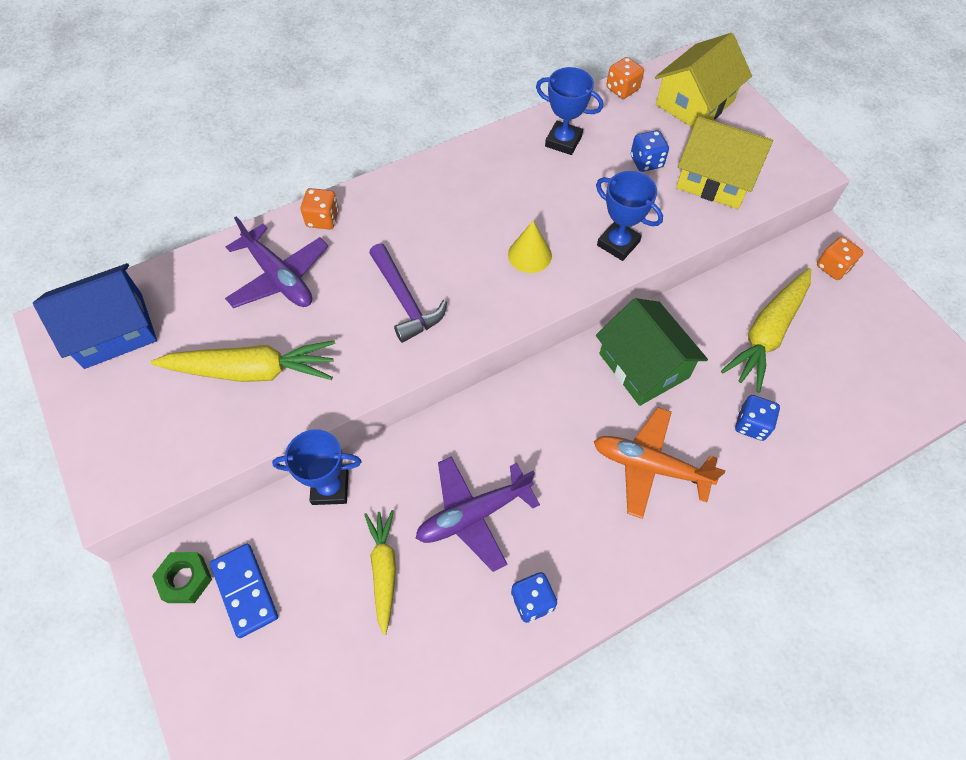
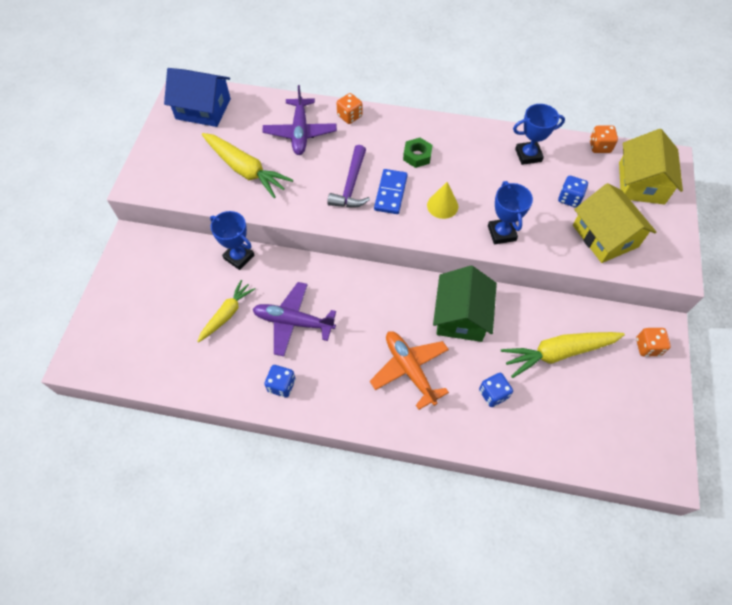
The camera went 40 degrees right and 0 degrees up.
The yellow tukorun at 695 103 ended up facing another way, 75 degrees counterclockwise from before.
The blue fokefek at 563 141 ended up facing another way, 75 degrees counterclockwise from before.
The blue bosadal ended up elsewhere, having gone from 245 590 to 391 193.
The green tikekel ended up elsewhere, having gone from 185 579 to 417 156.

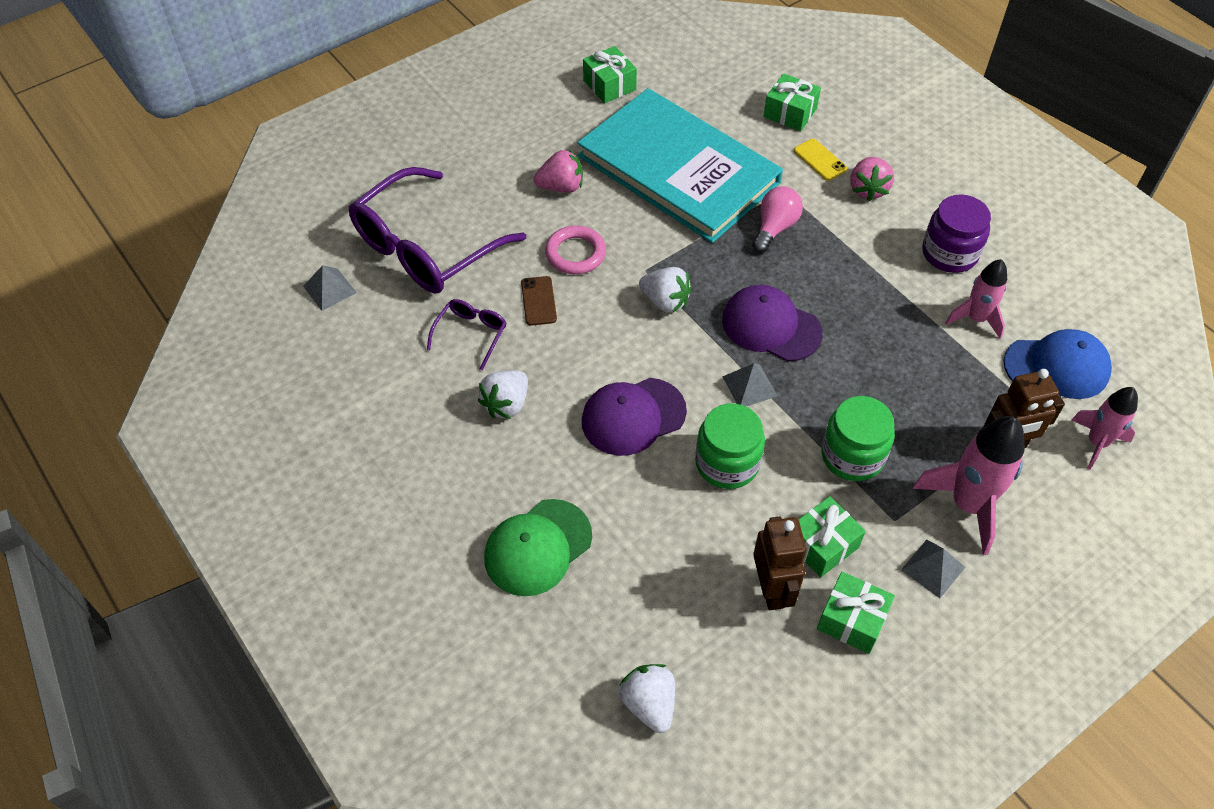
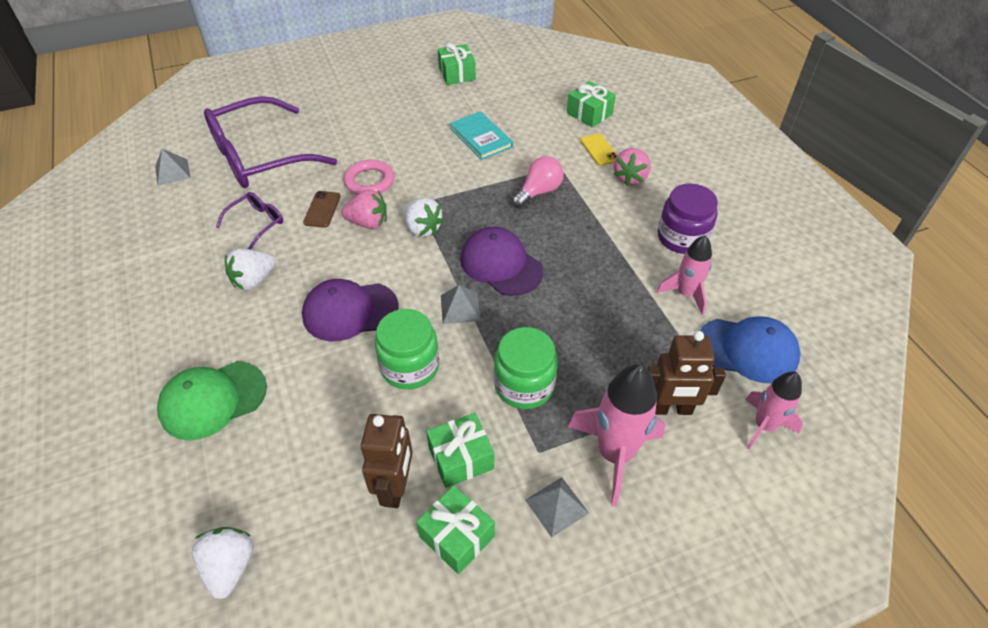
The camera went 15 degrees right and 5 degrees down.
The size of the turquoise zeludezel at 678 169 changed by a factor of 0.42.
The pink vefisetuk ended up elsewhere, having gone from 561 187 to 368 223.

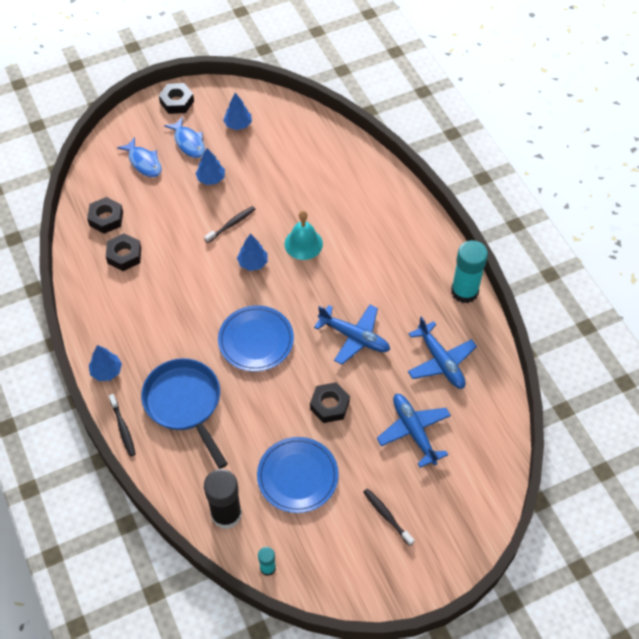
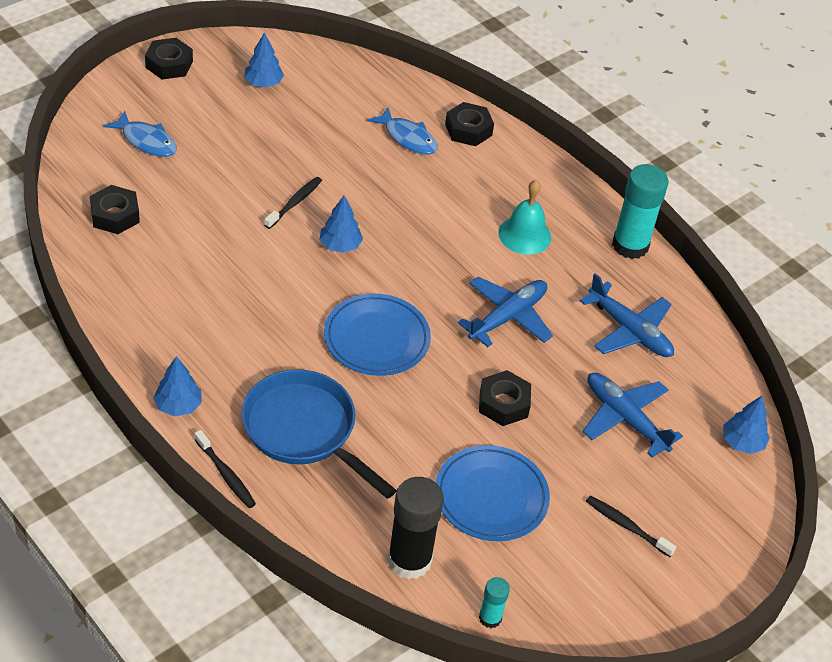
The camera went 20 degrees left and 10 degrees down.
The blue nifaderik ended up elsewhere, having gone from 188 142 to 408 138.
The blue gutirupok ended up elsewhere, having gone from 211 178 to 742 443.
The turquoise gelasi ended up elsewhere, having gone from 303 244 to 524 235.
The black tikekel ended up elsewhere, having gone from 124 255 to 468 130.
The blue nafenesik at 354 337 ended up facing another way, 60 degrees counterclockwise from before.

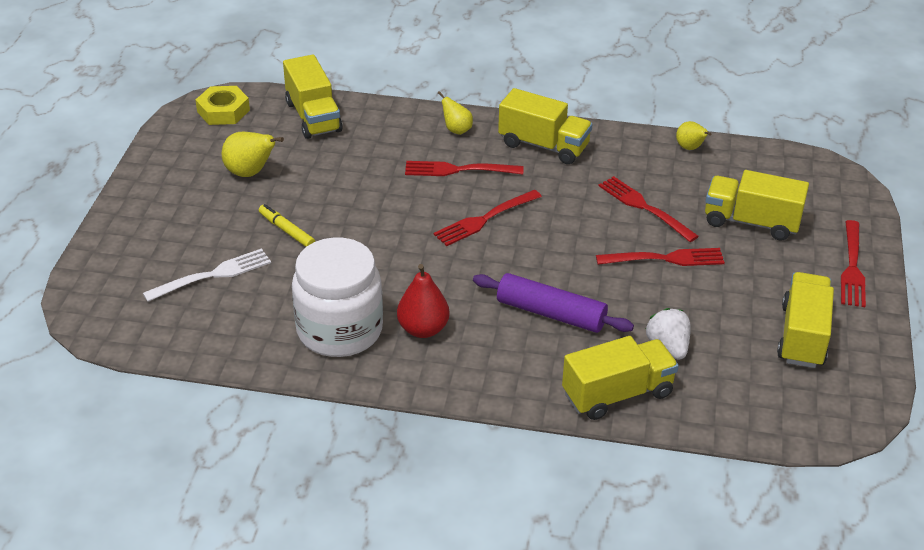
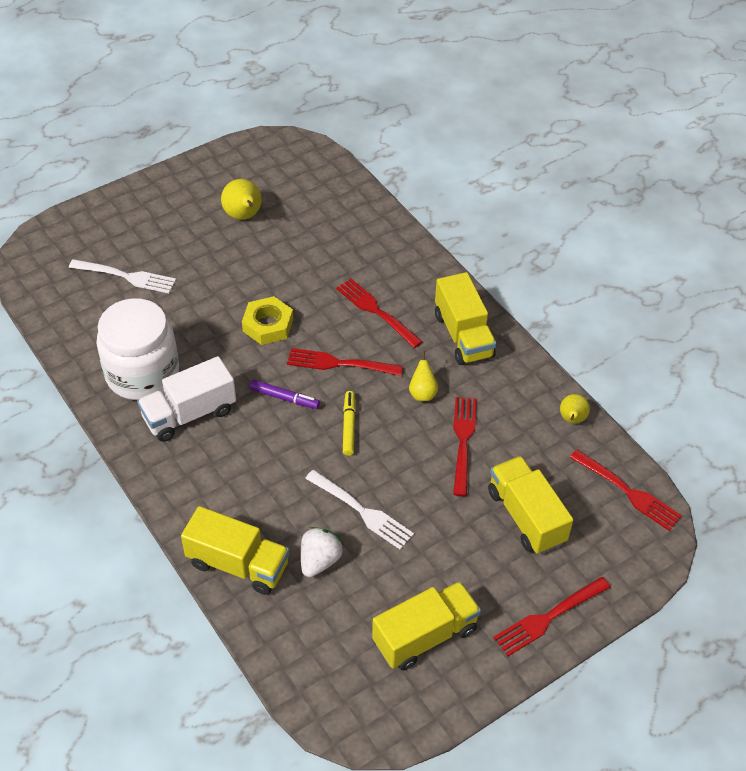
The camera went 45 degrees right and 10 degrees up.
The second view lost the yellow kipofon at 313 117.
The yellow tikekel ended up elsewhere, having gone from 223 111 to 268 325.
The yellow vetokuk ended up elsewhere, having gone from 456 130 to 422 393.
The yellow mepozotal ended up elsewhere, having gone from 286 231 to 349 426.
The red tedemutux ended up elsewhere, having gone from 664 259 to 627 491.
Where the red vetokuk stood at 423 329, the white kipofon came to stand at 189 414.
The second view lost the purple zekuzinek at 551 313.
The second view gained the purple mepozotal at 284 398.
The second view gained the white tedemutux at 361 511.

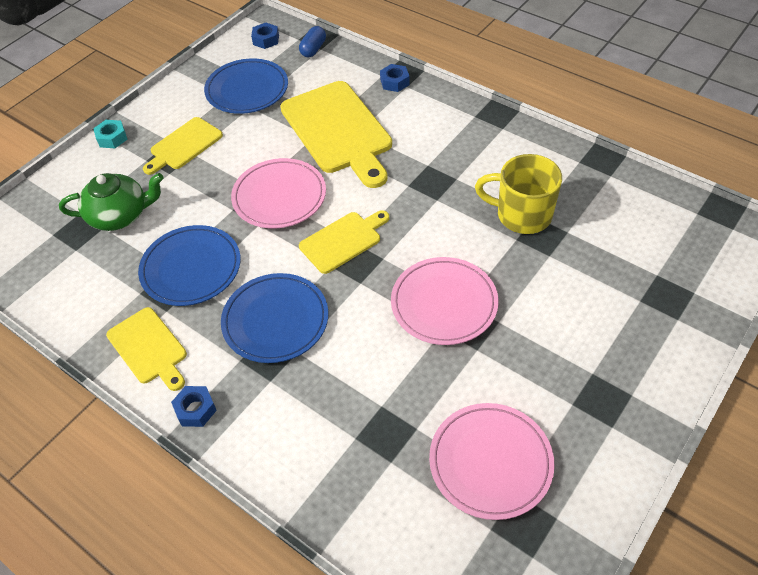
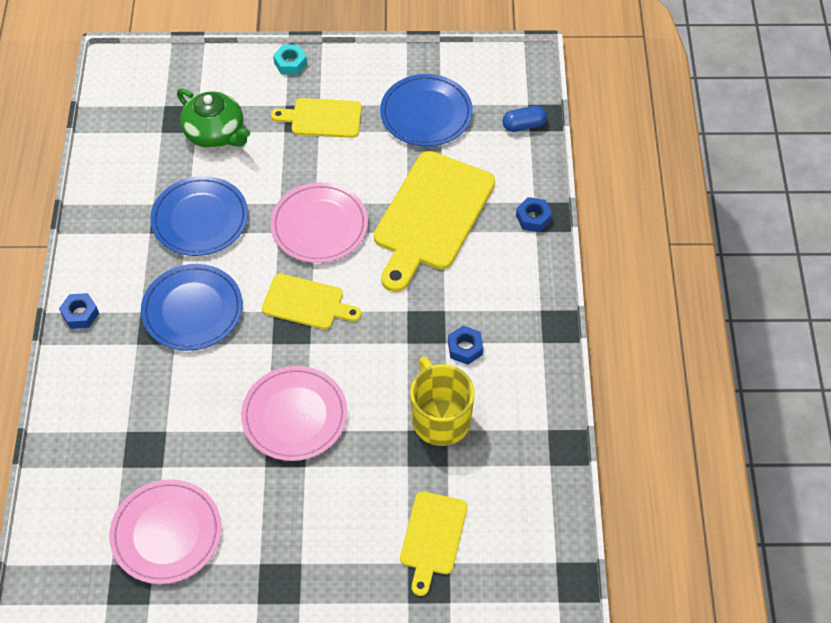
The camera went 50 degrees right and 5 degrees up.
The blue tikekel ended up elsewhere, having gone from 266 40 to 465 348.
The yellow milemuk ended up elsewhere, having gone from 149 348 to 432 537.

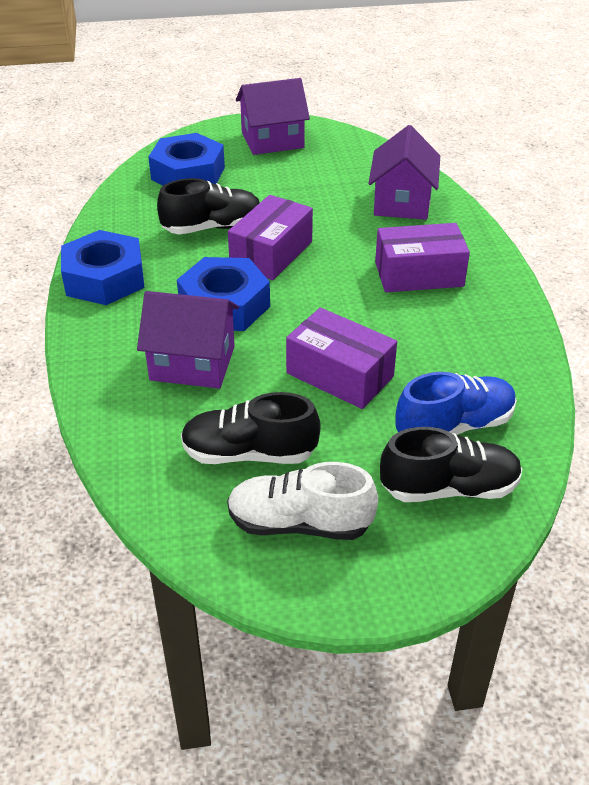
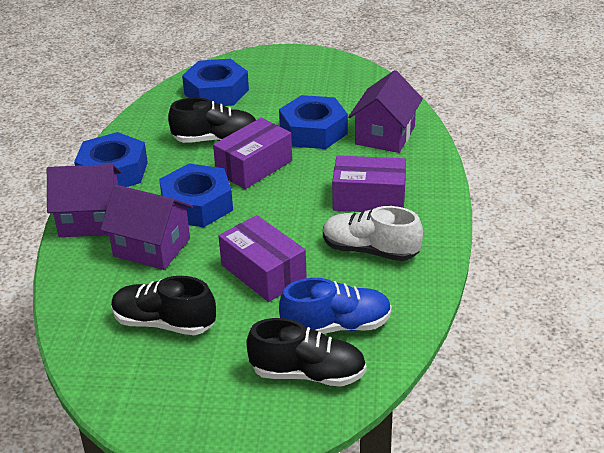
The camera went 15 degrees right and 5 degrees down.
The purple tukorun ended up elsewhere, having gone from 272 140 to 90 220.
The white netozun ended up elsewhere, having gone from 299 523 to 370 250.
The second view gained the blue tikekel at 313 131.

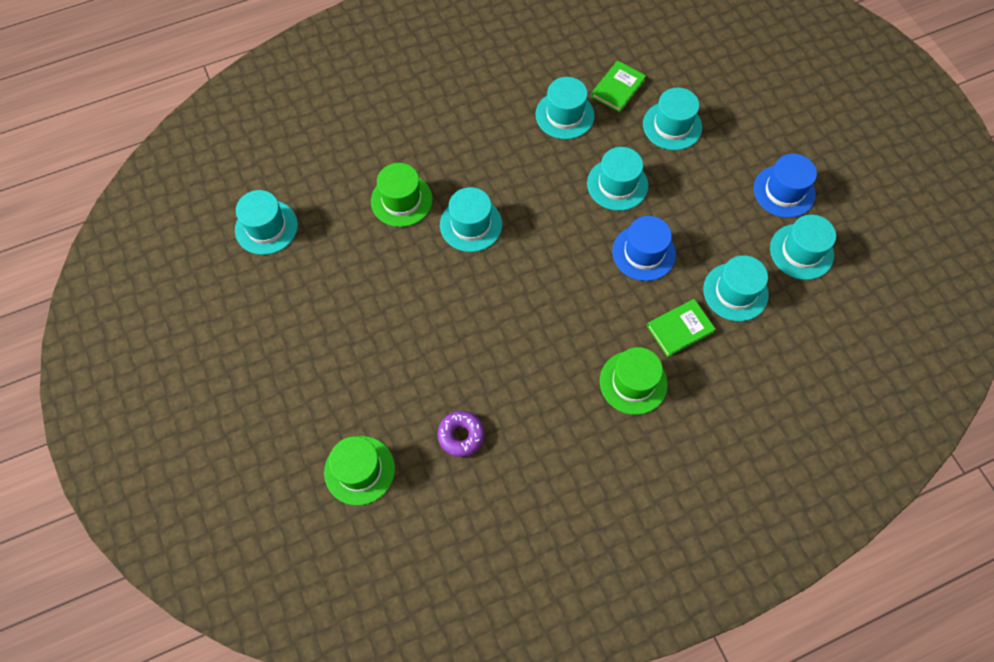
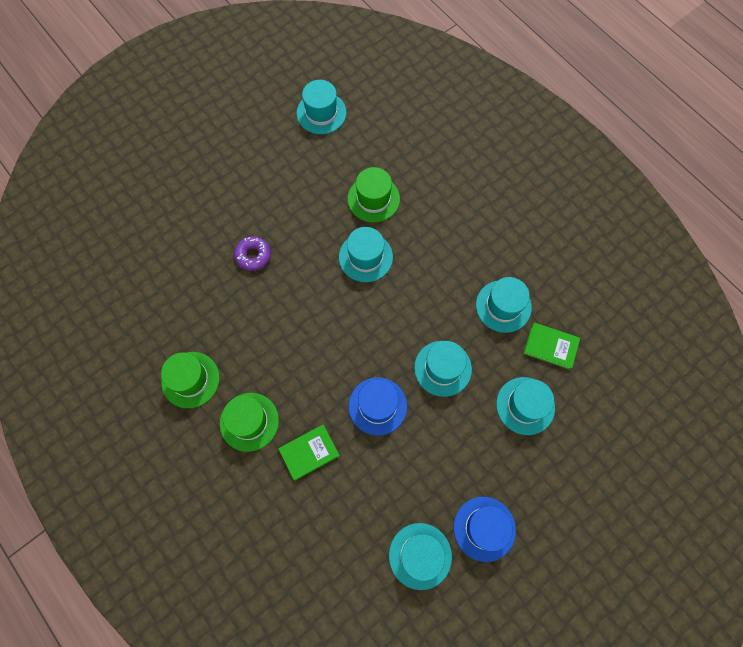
The camera went 75 degrees right and 5 degrees up.
The second view lost the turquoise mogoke at 735 292.
The green zeludezel at 680 329 ended up facing another way, 75 degrees counterclockwise from before.
The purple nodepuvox ended up elsewhere, having gone from 461 435 to 253 256.
The green mogoke ended up elsewhere, having gone from 359 470 to 190 379.

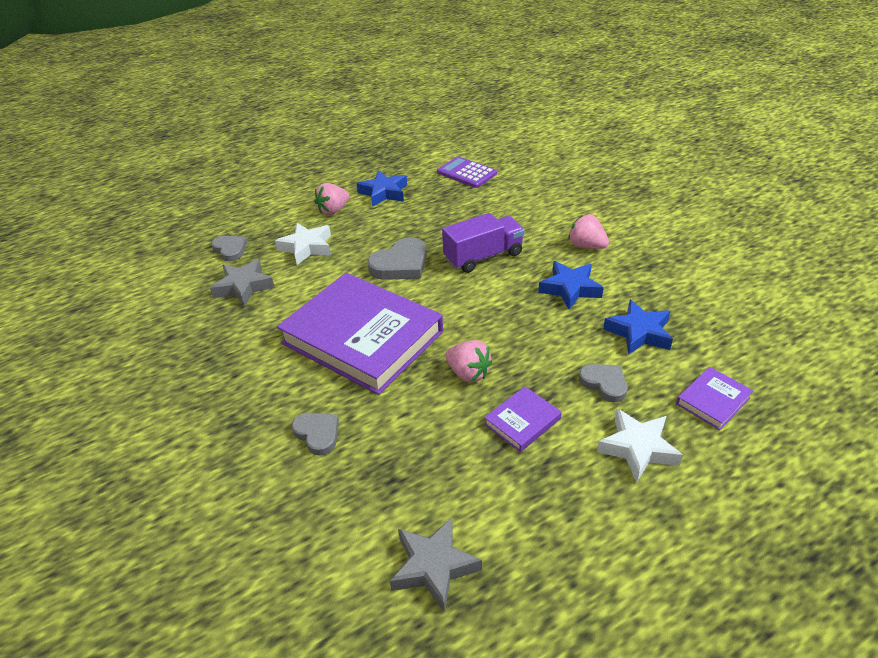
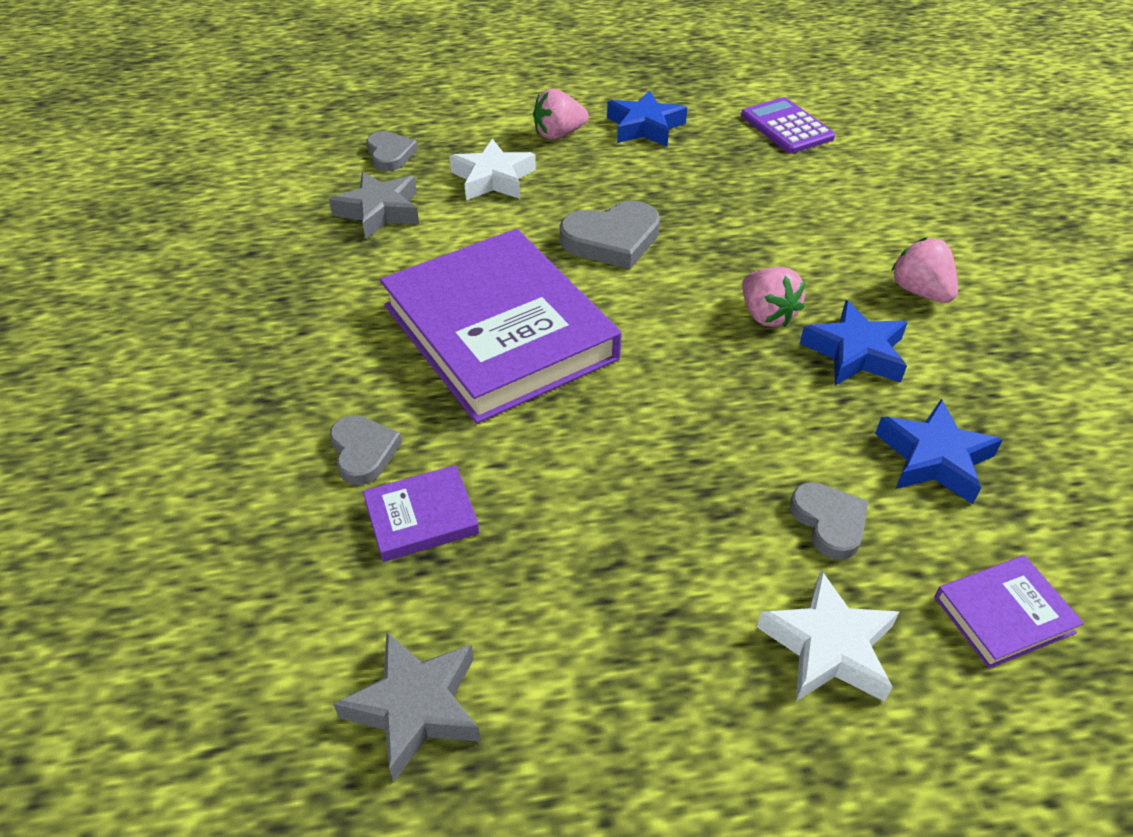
The camera went 20 degrees right and 5 degrees up.
The second view lost the purple kipofon at 483 256.
The pink vefisetuk ended up elsewhere, having gone from 468 373 to 766 315.
The purple zeludezel ended up elsewhere, having gone from 522 421 to 421 517.

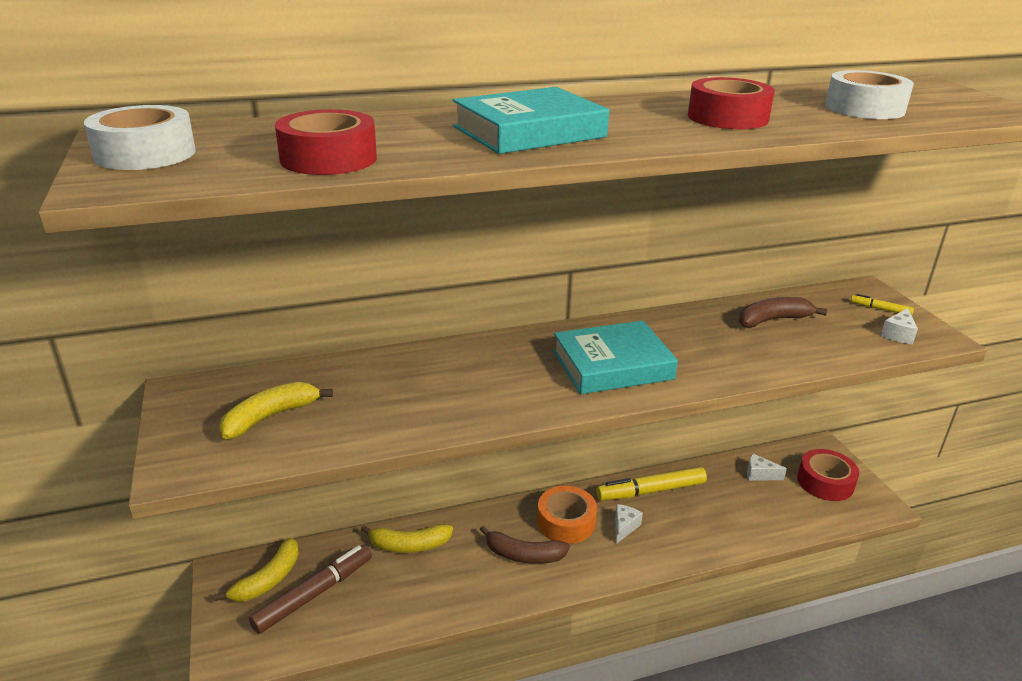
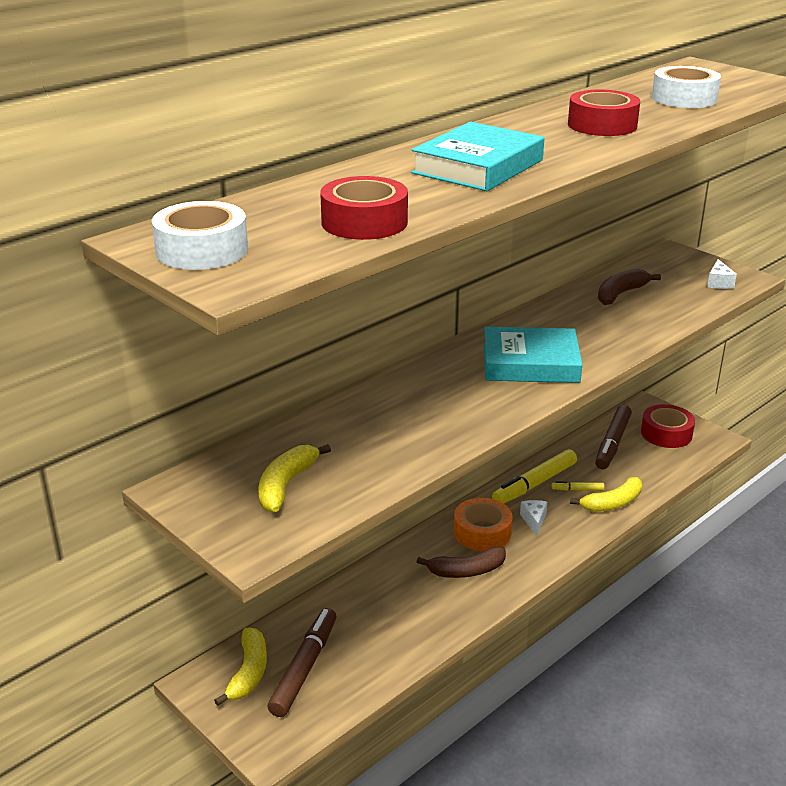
The camera went 25 degrees left and 0 degrees up.
The yellow mepozotal ended up elsewhere, having gone from 880 309 to 577 489.
The turquoise zeludezel at 612 365 ended up facing another way, 45 degrees clockwise from before.
Where the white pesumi stood at 759 475, the brown mepozotal came to stand at 612 443.
The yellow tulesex ended up elsewhere, having gone from 409 545 to 612 503.

